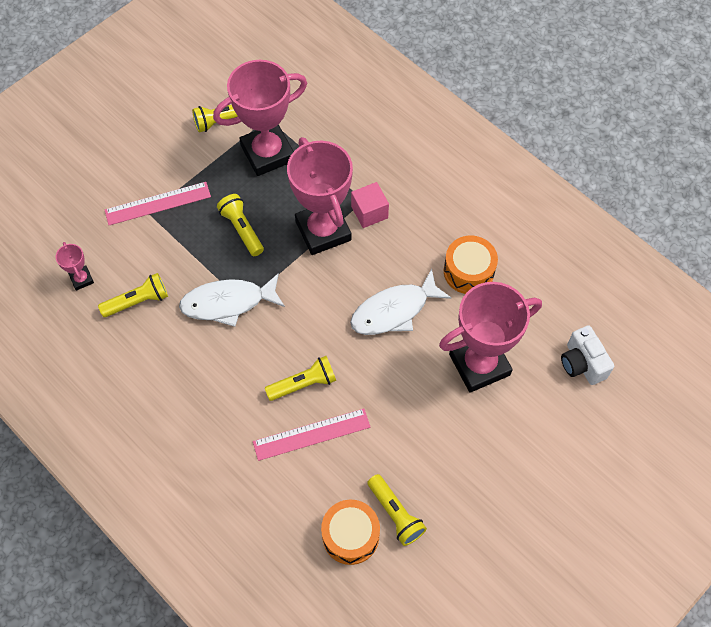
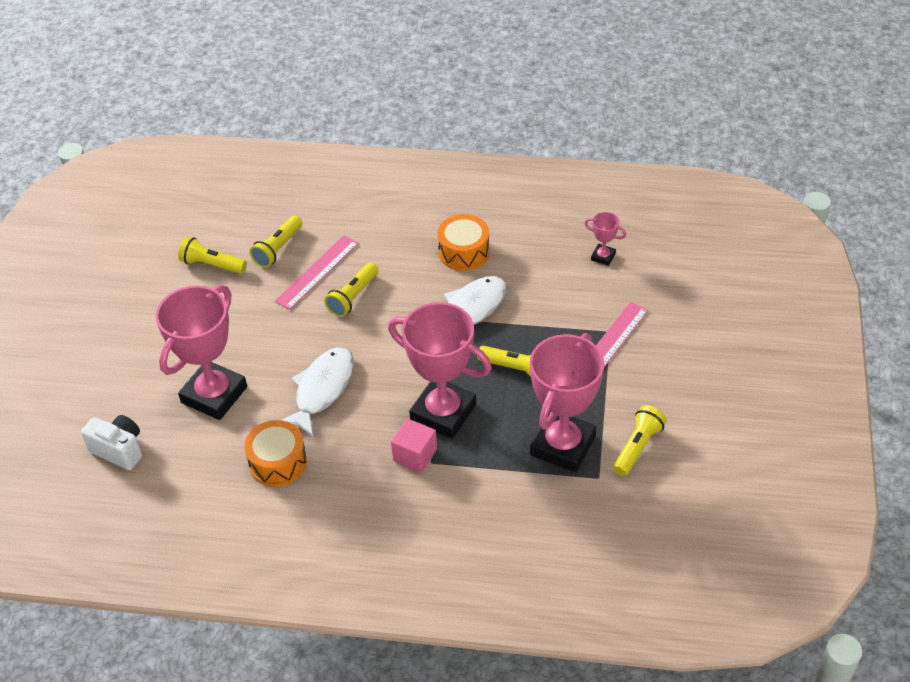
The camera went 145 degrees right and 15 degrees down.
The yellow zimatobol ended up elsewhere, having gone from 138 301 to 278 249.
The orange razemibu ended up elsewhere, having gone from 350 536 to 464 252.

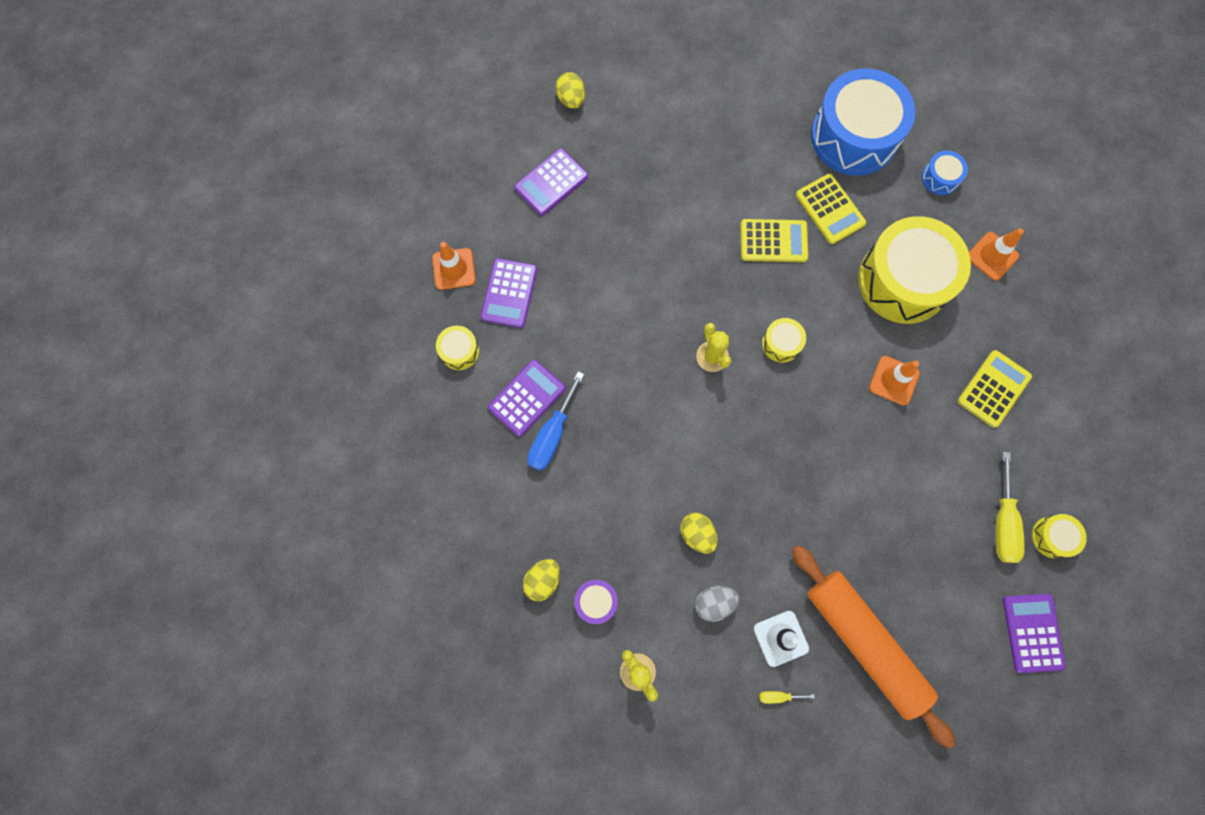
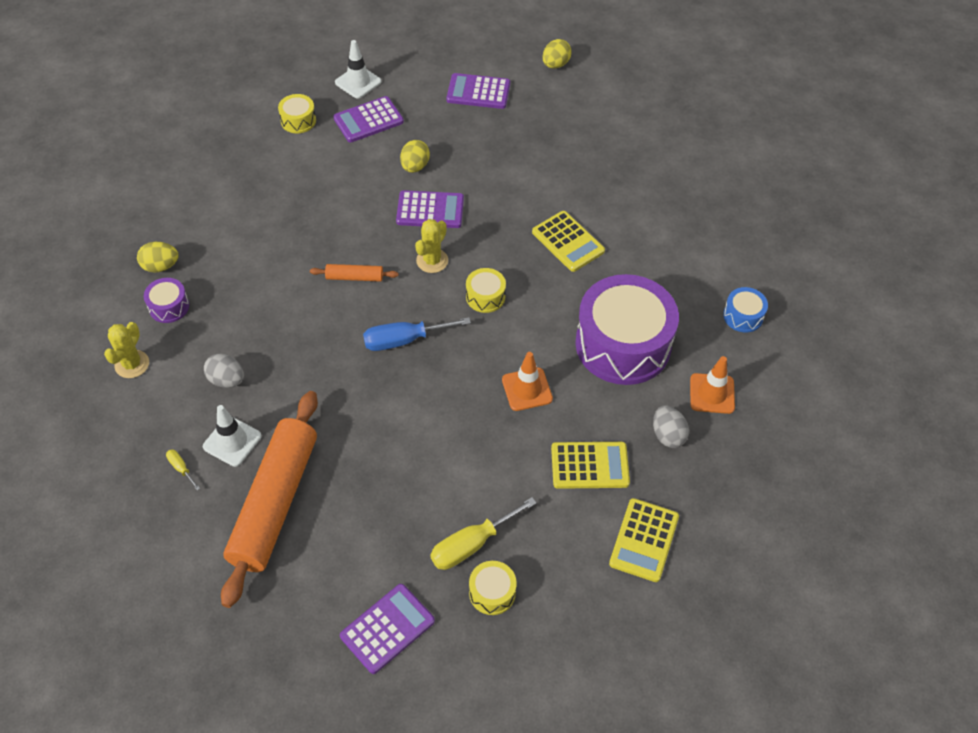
The camera went 50 degrees right and 20 degrees down.
The second view lost the blue razemibu at 854 136.
The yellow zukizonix ended up elsewhere, having gone from 830 209 to 644 540.
What was the yellow razemibu at 903 280 turned into the purple razemibu at 623 344.
What was the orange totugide at 454 269 turned into the white totugide at 358 82.
The purple zukizonix ended up elsewhere, having gone from 527 398 to 430 210.
The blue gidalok ended up elsewhere, having gone from 552 435 to 404 340.
The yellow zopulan ended up elsewhere, having gone from 697 534 to 415 166.
The second view gained the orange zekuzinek at 354 277.
The second view gained the grey zopulan at 668 435.

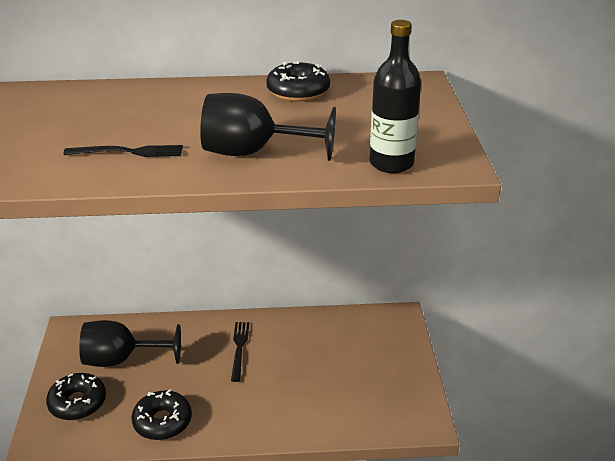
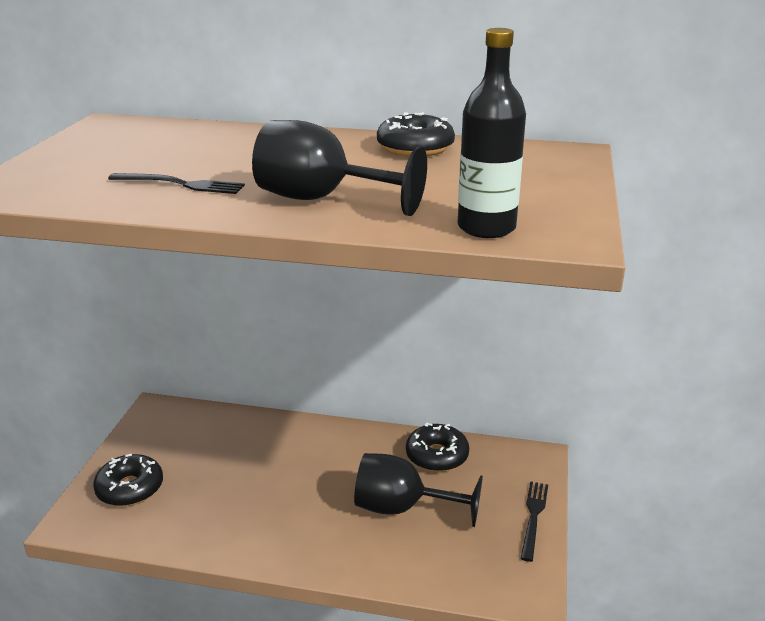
The camera went 15 degrees right and 5 degrees down.
The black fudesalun ended up elsewhere, having gone from 121 359 to 402 508.
The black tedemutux ended up elsewhere, having gone from 239 348 to 533 517.
The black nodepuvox ended up elsewhere, having gone from 162 422 to 437 456.

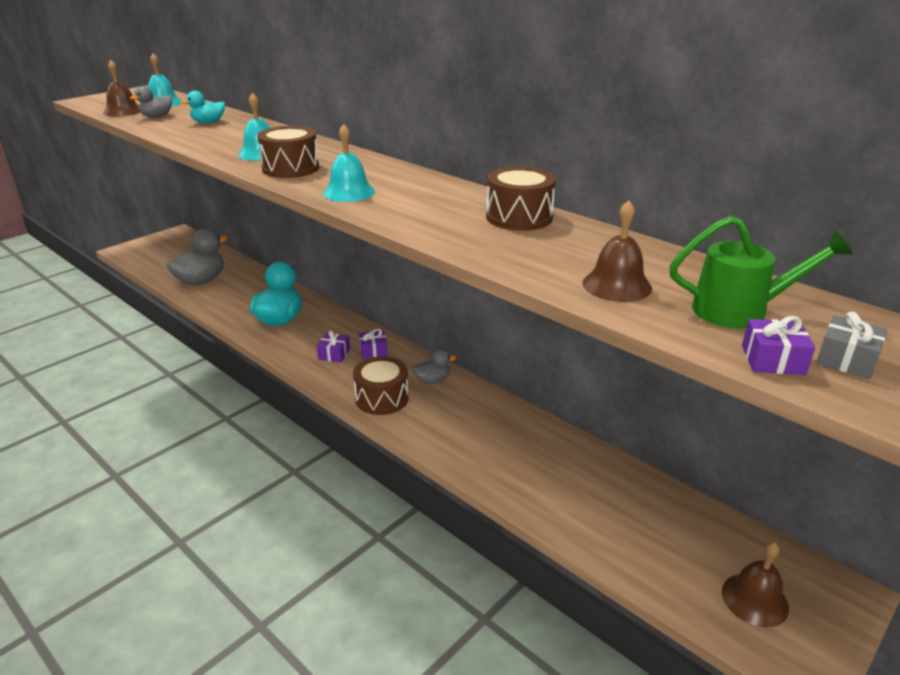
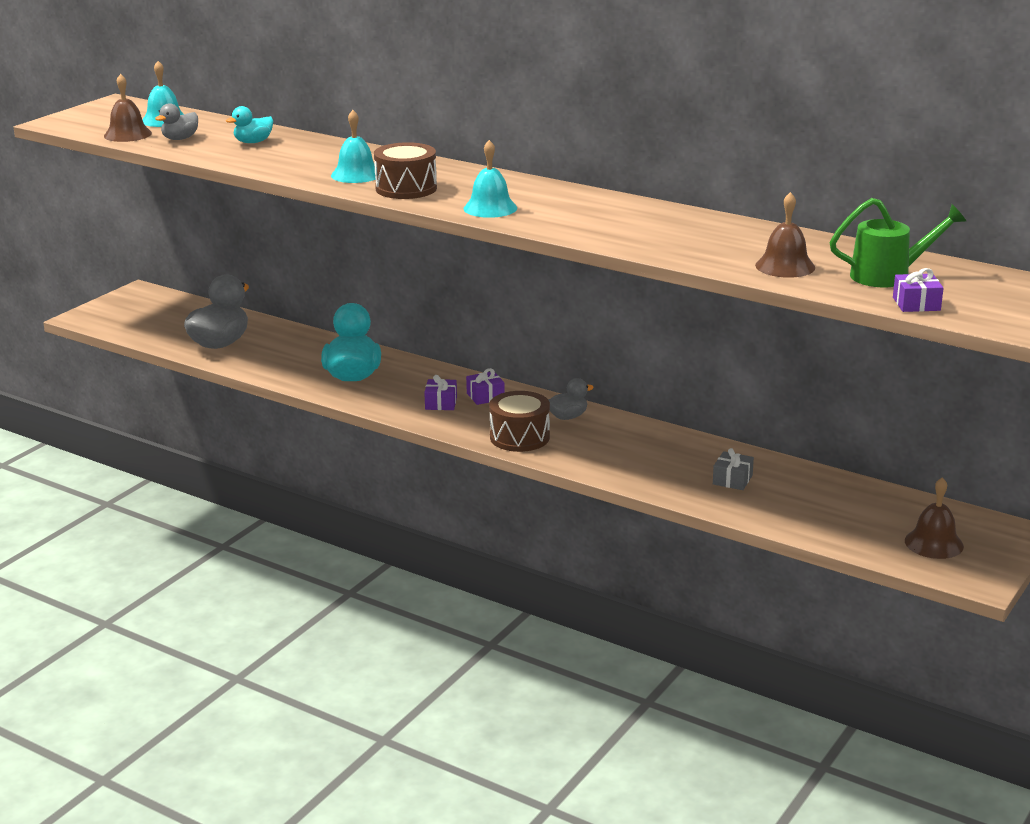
The camera went 10 degrees left and 5 degrees down.
The second view lost the brown razemibu at 519 217.
The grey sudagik ended up elsewhere, having gone from 846 359 to 732 480.

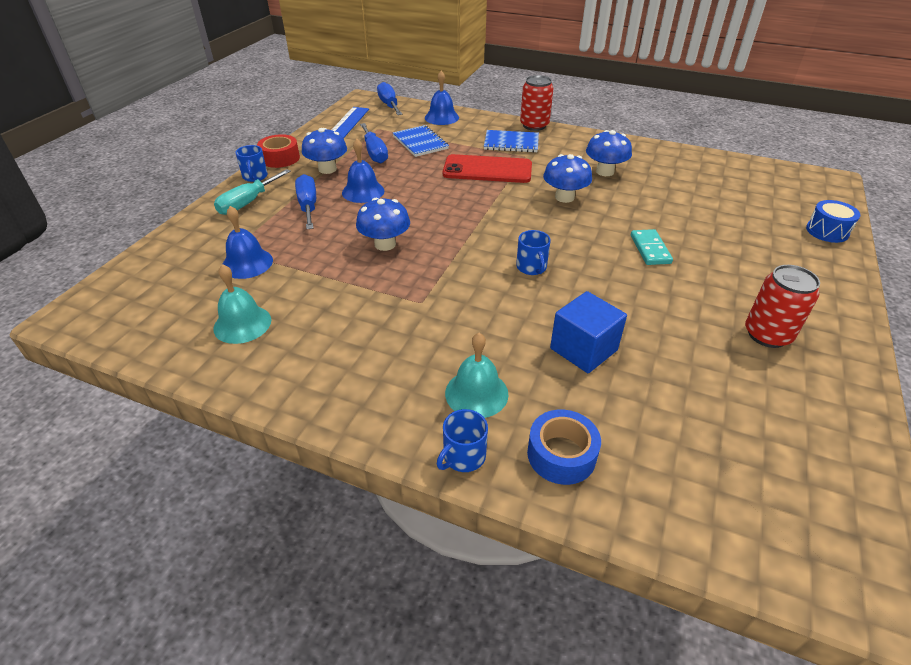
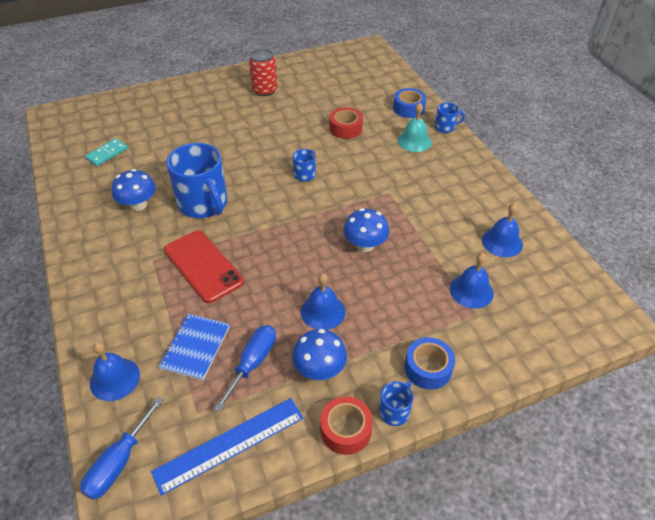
The camera went 135 degrees left and 5 degrees up.
The second view lost the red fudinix at 534 125.
The second view lost the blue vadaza at 511 143.
Where the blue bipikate stood at 564 197, the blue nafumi came to stand at 203 203.
Where the turquoise gidalok stood at 248 203, the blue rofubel came to stand at 428 368.
The second view lost the blue gidalok at 308 206.
The second view lost the blue razemibu at 827 231.
The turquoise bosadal ended up elsewhere, having gone from 650 249 to 107 154.
What was the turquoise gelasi at 242 324 turned into the blue gelasi at 502 242.
Where the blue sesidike stood at 583 349, the red rofubel came to stand at 345 128.

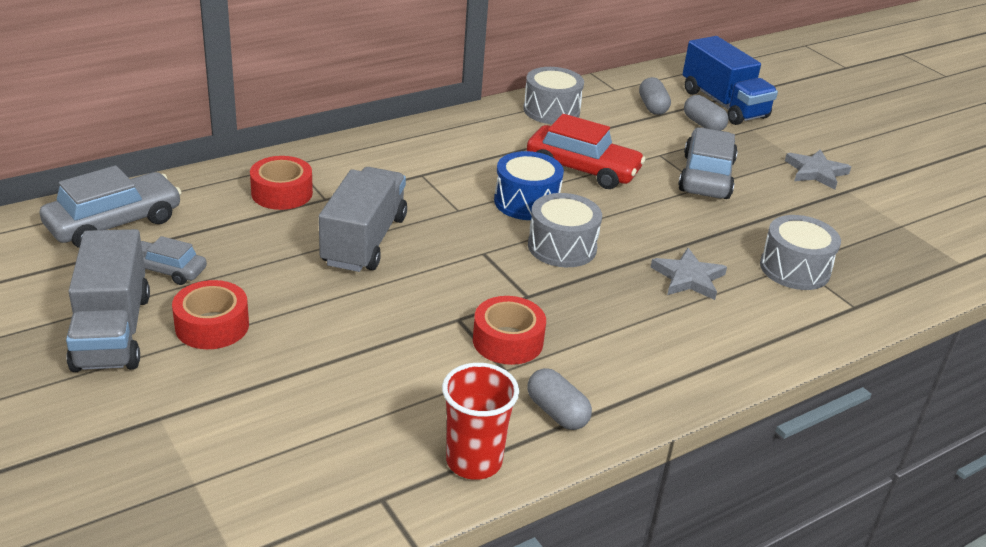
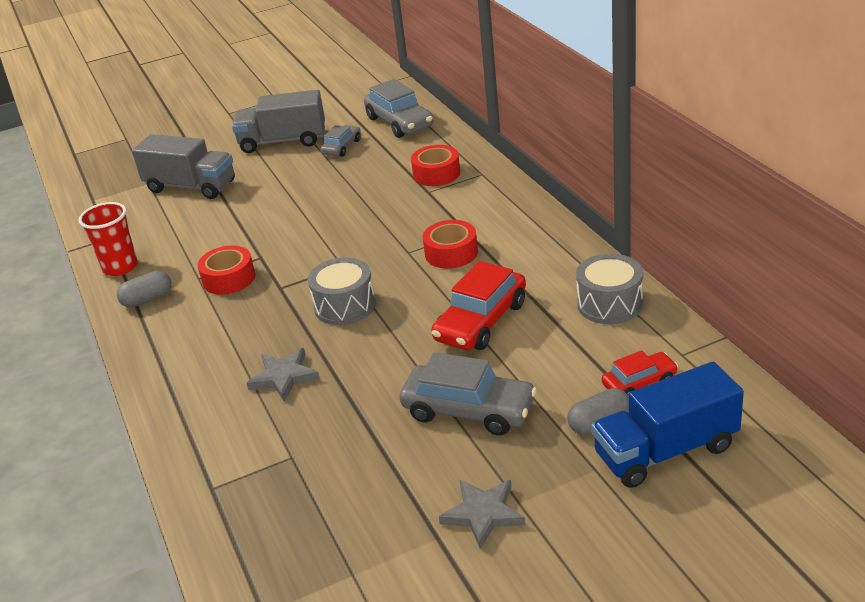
The camera went 105 degrees right and 0 degrees up.
Where the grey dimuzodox stood at 652 107, the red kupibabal came to stand at 639 382.
The second view lost the blue razemibu at 526 202.
The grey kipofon ended up elsewhere, having gone from 364 241 to 191 186.
The second view lost the grey razemibu at 794 269.
The red rofubel ended up elsewhere, having gone from 212 326 to 451 253.

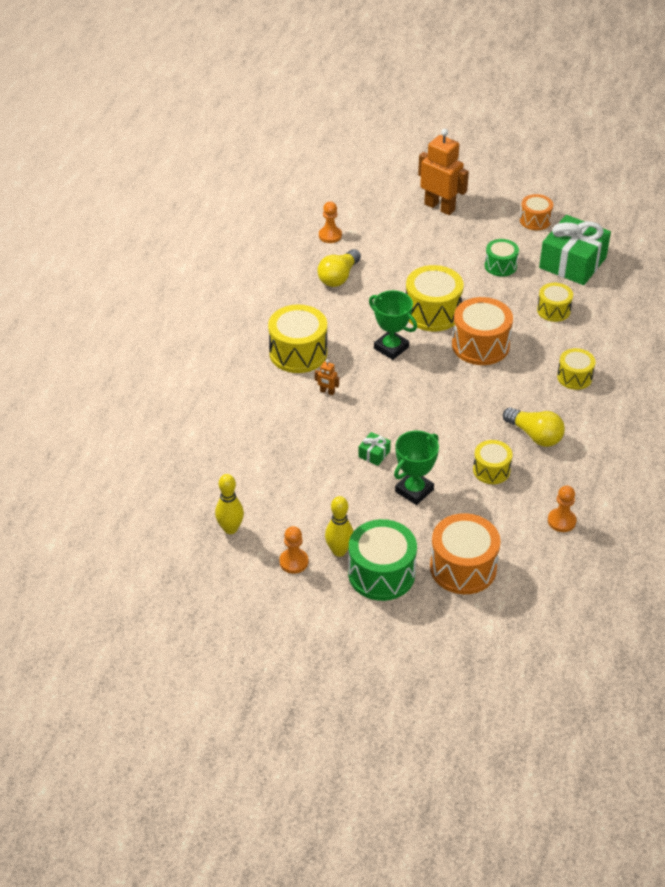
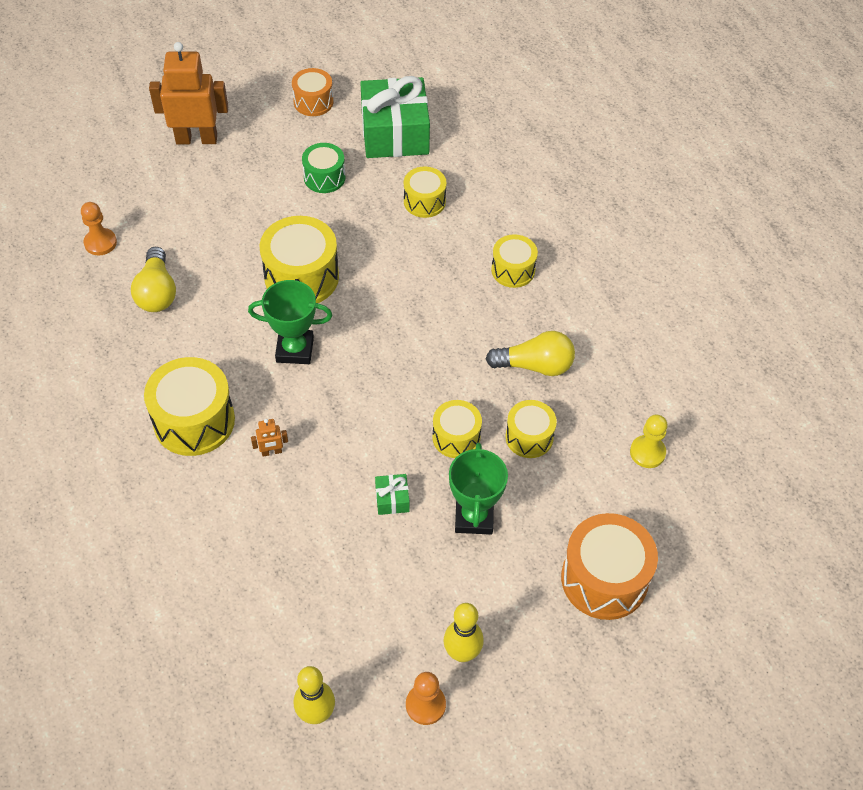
The camera went 40 degrees left and 10 degrees up.
The second view lost the orange razemibu at 480 345.
What was the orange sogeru at 561 521 turned into the yellow sogeru at 647 452.
The second view lost the green razemibu at 381 573.
The second view gained the yellow razemibu at 456 437.

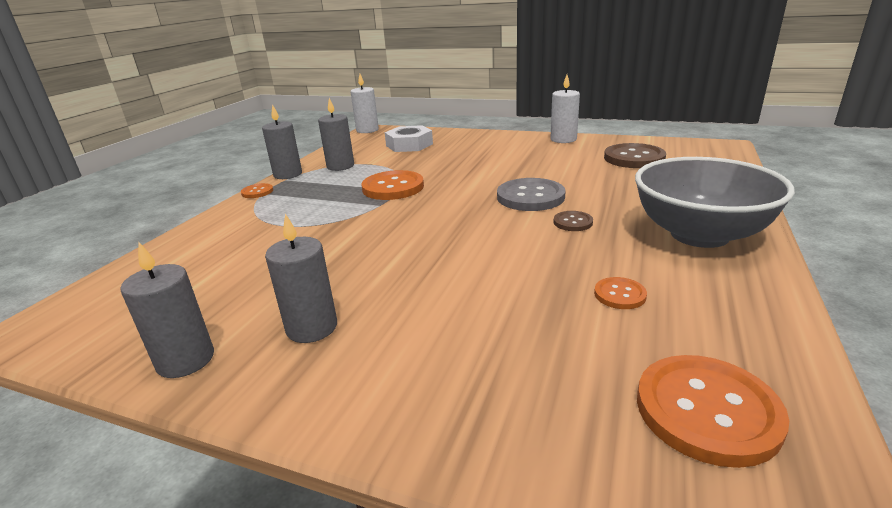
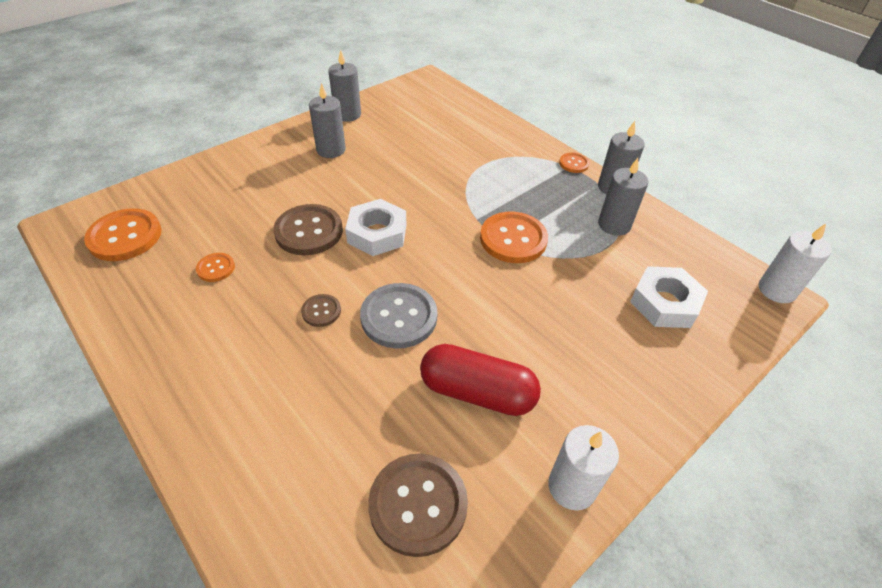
The camera went 115 degrees right and 20 degrees up.
The second view lost the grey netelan at 699 235.
The second view gained the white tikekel at 377 233.
The second view gained the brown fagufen at 309 231.
The second view gained the red dimuzodox at 477 392.

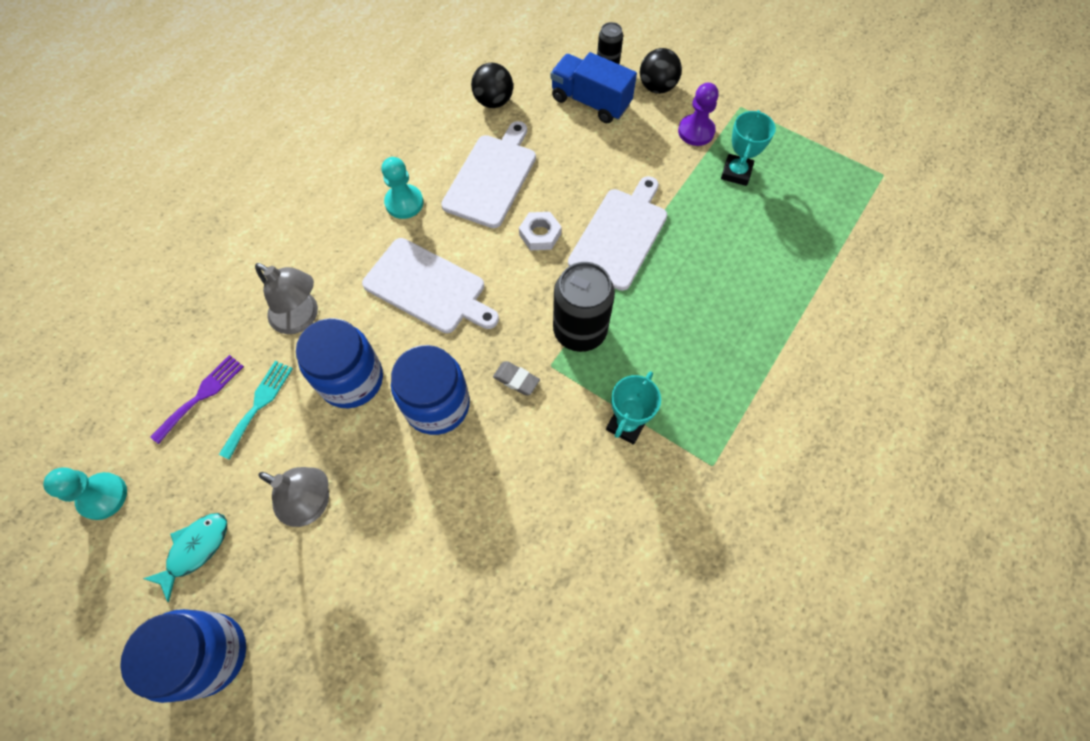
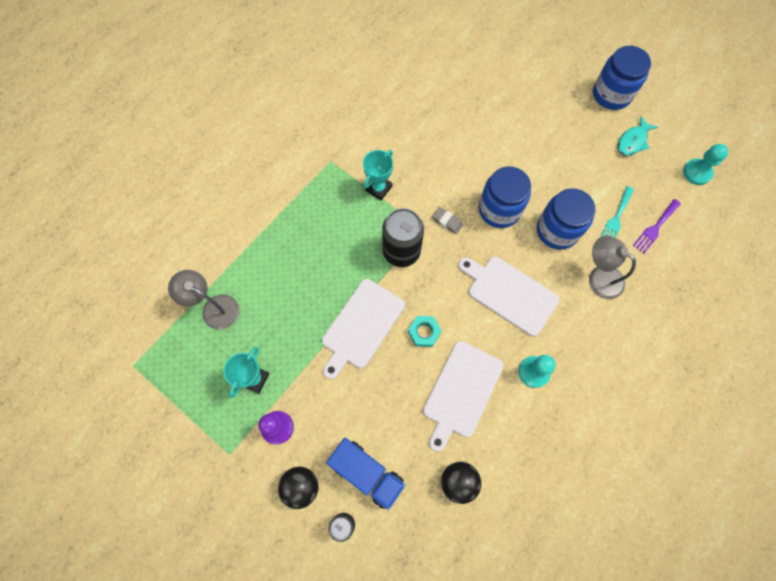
The camera went 175 degrees left and 5 degrees up.
What was the white tikekel at 540 234 turned into the turquoise tikekel at 424 332.
The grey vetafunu ended up elsewhere, having gone from 312 504 to 214 308.

